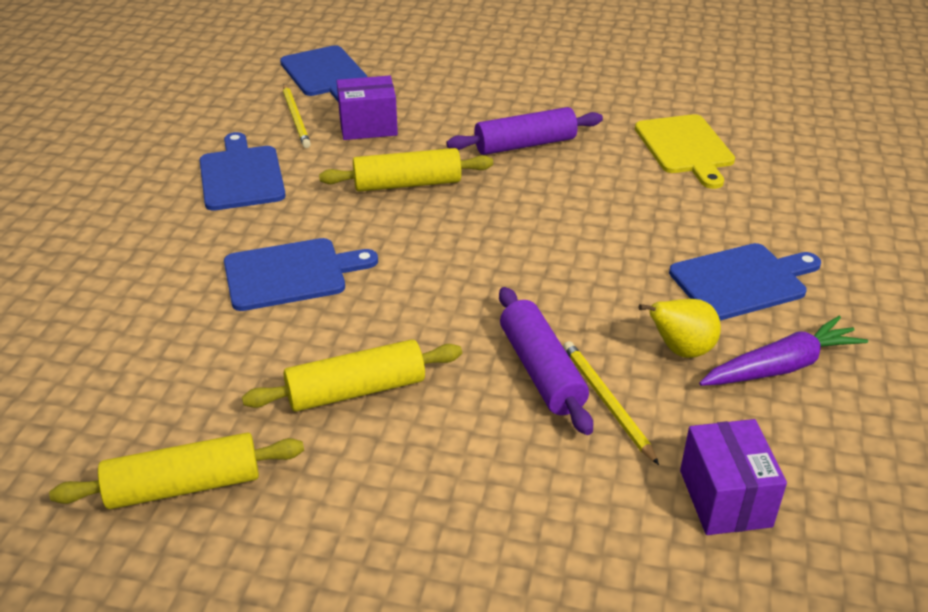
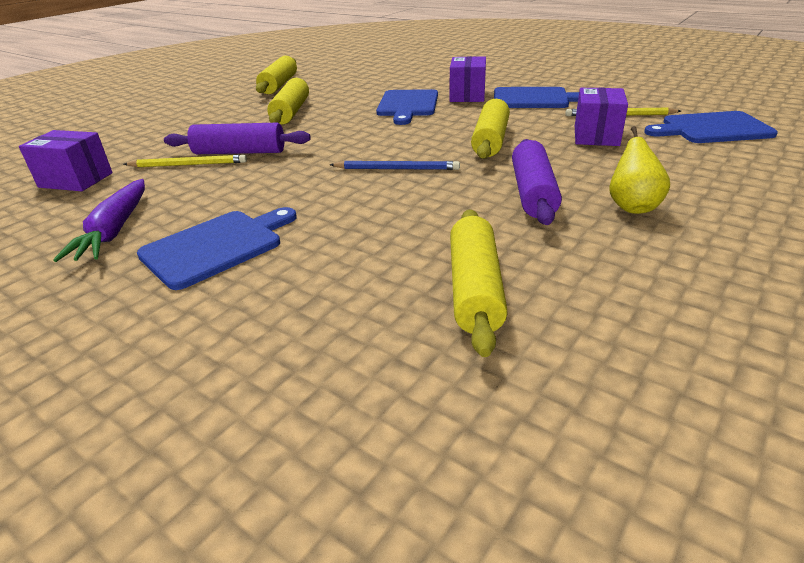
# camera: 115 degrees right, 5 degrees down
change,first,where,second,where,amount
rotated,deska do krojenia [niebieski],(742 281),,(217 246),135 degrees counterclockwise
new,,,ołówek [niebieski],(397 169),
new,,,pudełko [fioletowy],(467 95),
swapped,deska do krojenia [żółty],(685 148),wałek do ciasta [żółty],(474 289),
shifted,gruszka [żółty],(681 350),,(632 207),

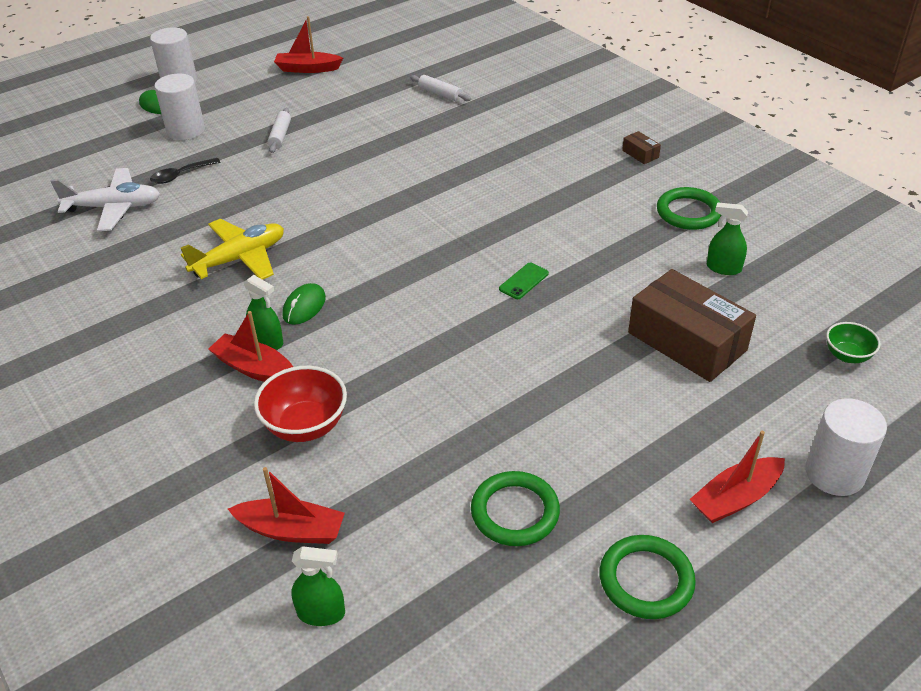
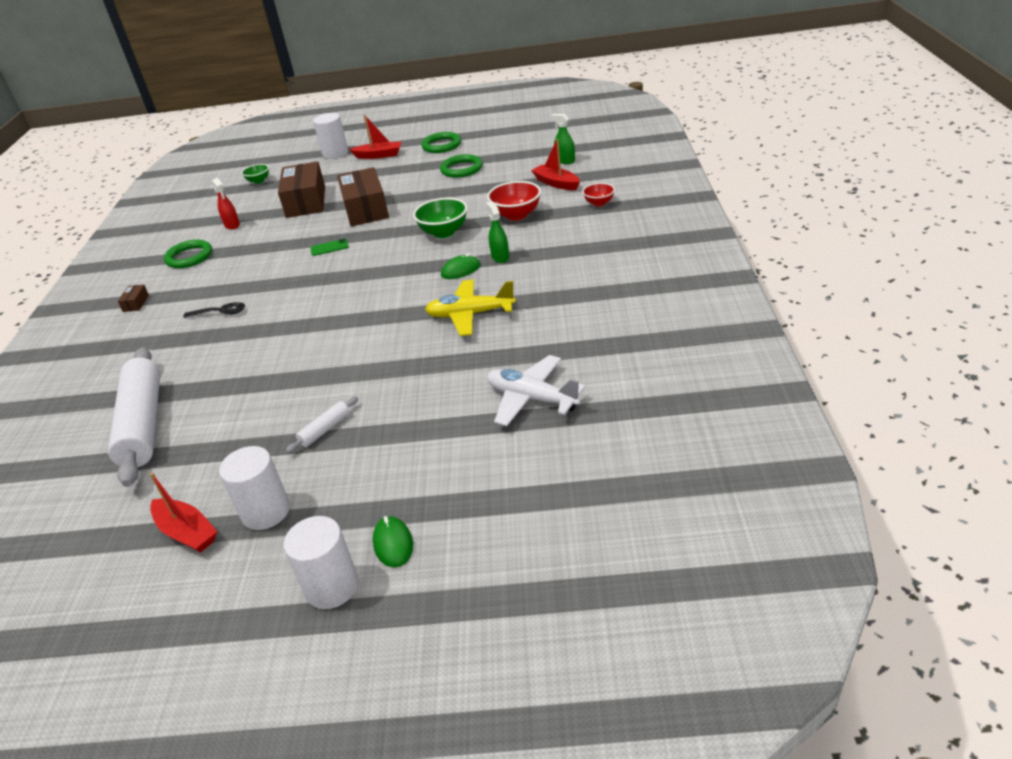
# camera: 140 degrees left, 5 degrees down
change,first,where,second,where,amount
scaled,wałek do ciasta [biały],(440 94),,(143 424),x2.42
shifted,łyżka [czarny],(181 175),,(220 313),
repainted,spryskiwacz [zielony],(723 268),spryskiwacz [czerwony],(232 225),
shifted,walec [biały],(186 130),,(266 511),
new,,,pudełko [brązowy],(366 209),
new,,,miska [zielony],(444 232),
new,,,miska [czerwony],(599 203),
gone,łódka [czerwony],(254 368),,,

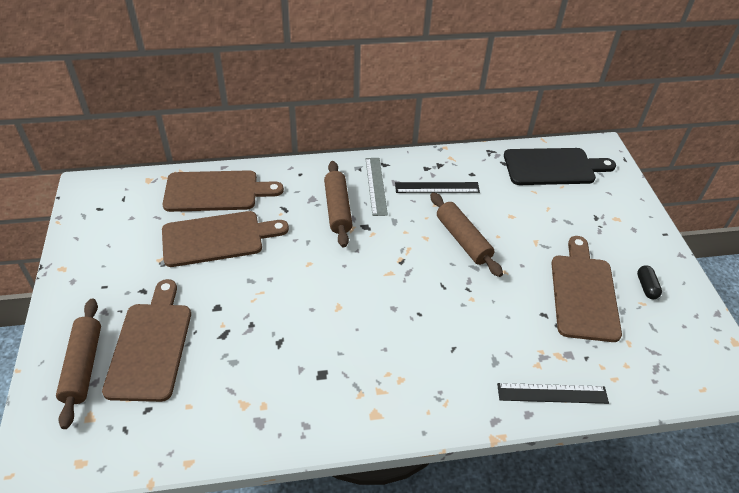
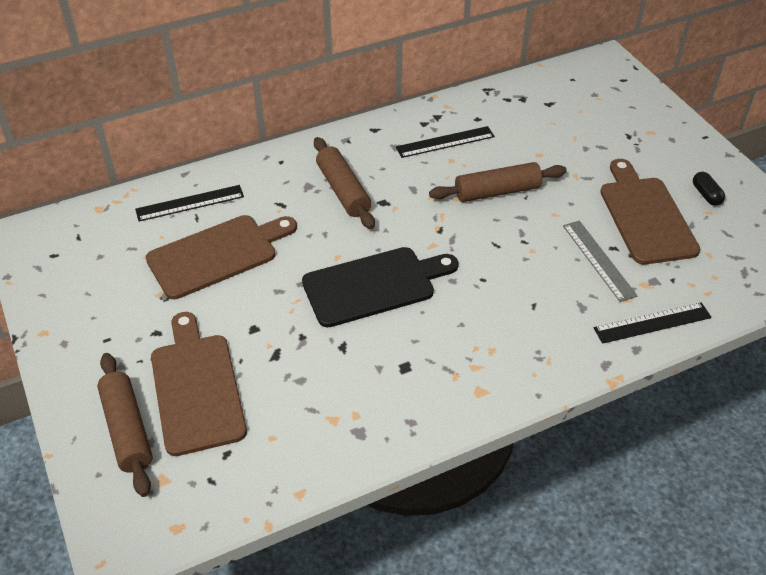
# camera: 15 degrees left, 0 degrees up
change,first,where,second,where,amount
swapped,deska do krojenia [brązowy],(216 191),linijka [czarny],(190 203),
shifted,deska do krojenia [czarny],(553 167),,(374 285),
rotated,wałek do ciasta [brązowy],(463 240),,(497 191),60 degrees counterclockwise
shifted,linijka [szary],(376 186),,(598 260),

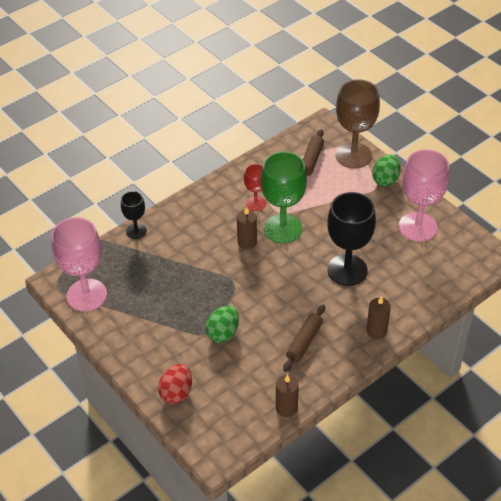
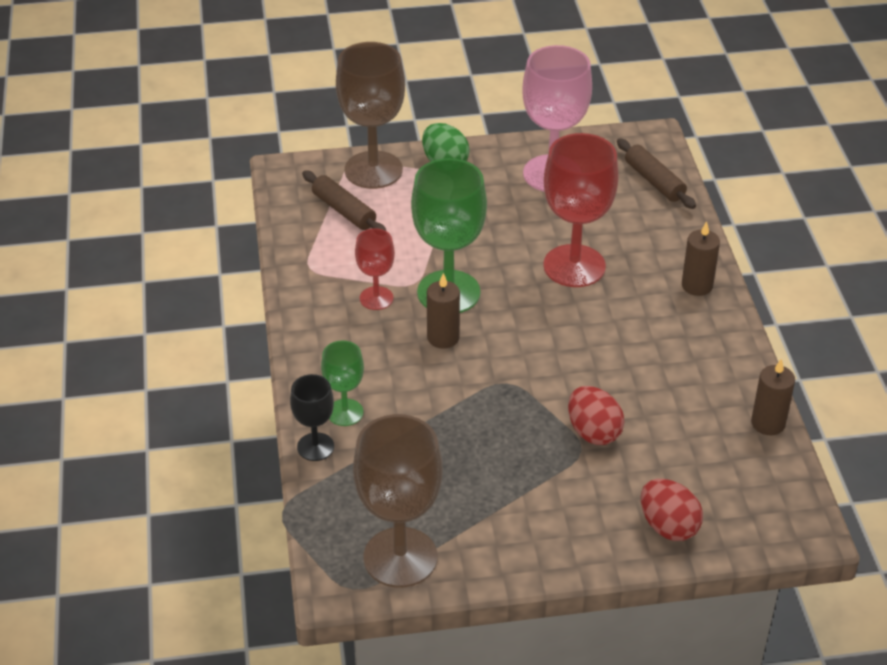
# camera: 60 degrees left, 5 degrees down
change,first,where,second,where,amount
new,,,kielich [zielony],(345 412),
repainted,kielich [różowy],(86 295),kielich [brązowy],(400 557),
repainted,kielich [czarny],(347 270),kielich [czerwony],(574 266),
repainted,jajko [zielony],(223 333),jajko [czerwony],(593 432),
shifted,wałek do ciasta [brązowy],(304 342),,(654 181),

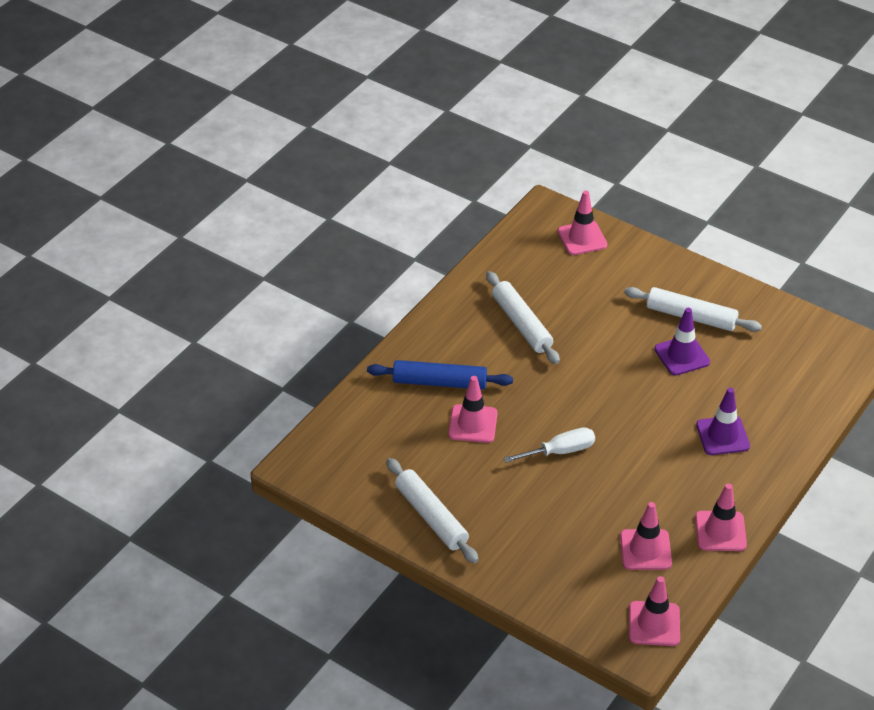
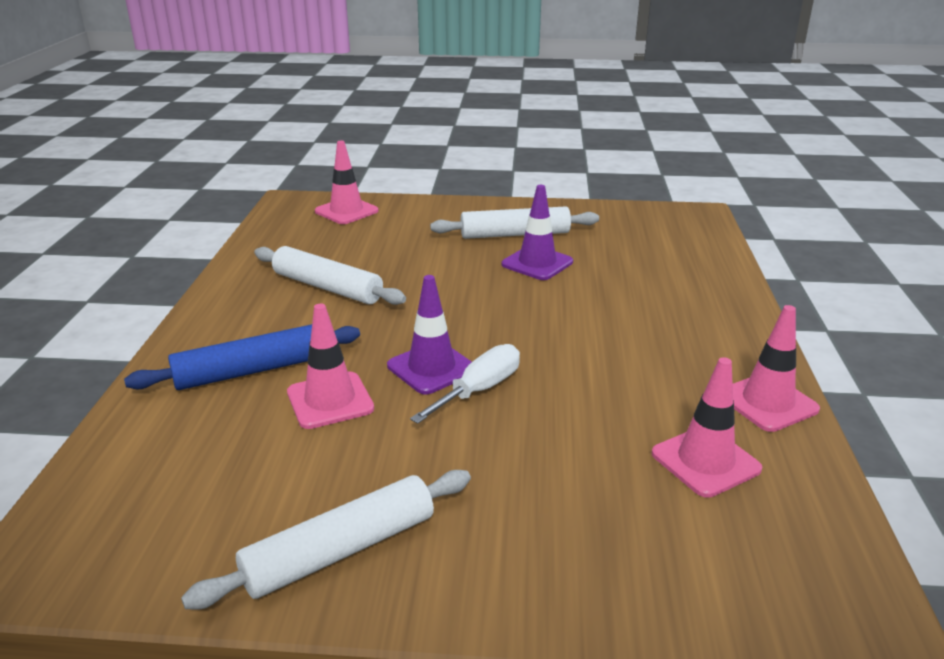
# camera: 30 degrees left, 15 degrees down
change,first,where,second,where,amount
rotated,wałek do ciasta [biały],(431 517),,(340 550),60 degrees counterclockwise
shifted,pachołek [fioletowy],(722 436),,(431 368),
gone,pachołek [różowy],(654 624),,,

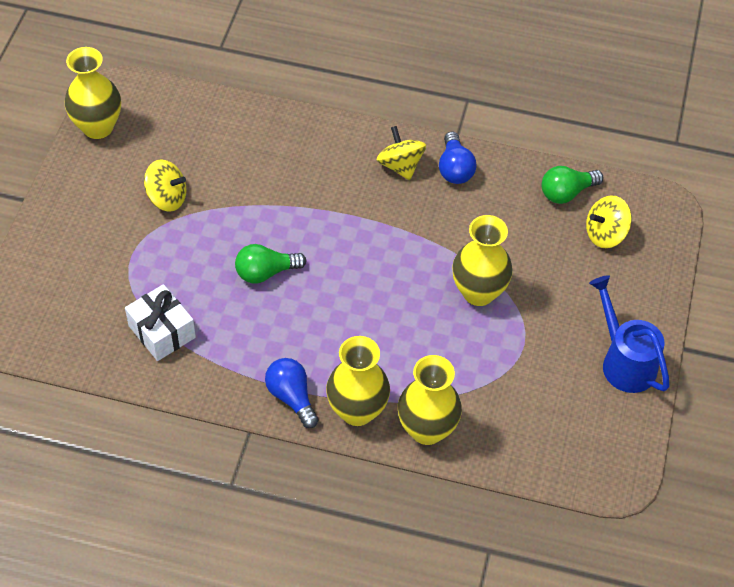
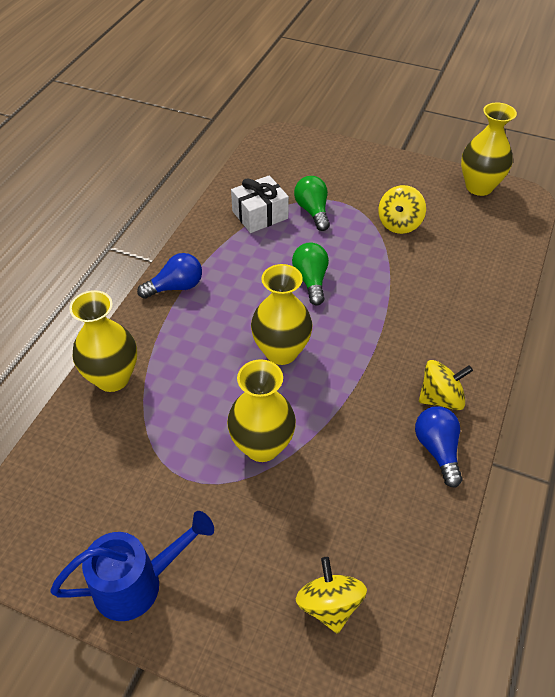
# camera: 100 degrees right, 5 degrees down
change,first,where,second,where,amount
shifted,wazon [żółty],(357 411),,(281 352),
shifted,żarówka [zielony],(566 193),,(313 211),
rotated,żarówka [niebieski],(455 168),,(437 450),75 degrees clockwise

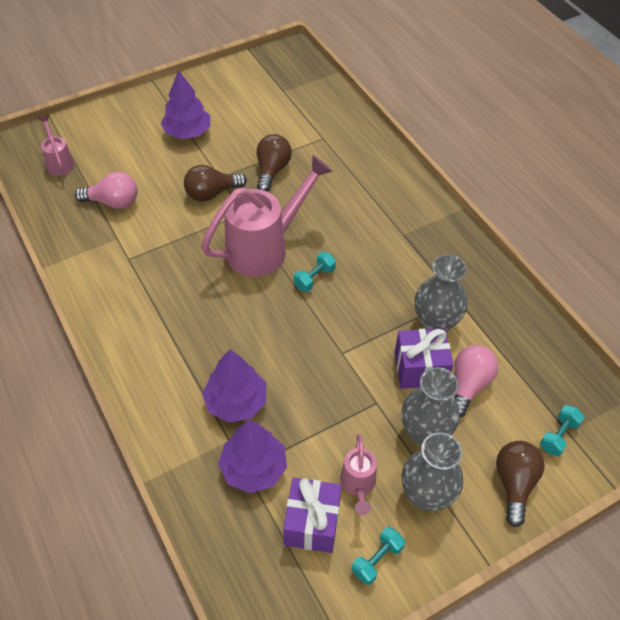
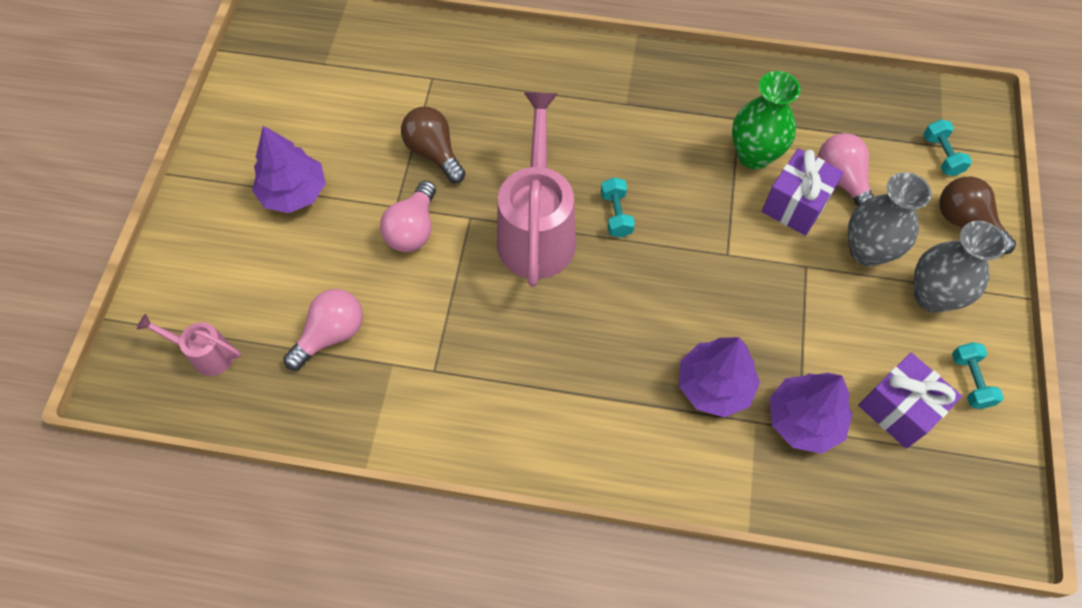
# camera: 50 degrees left, 10 degrees up
change,first,where,second,where,amount
repainted,żarówka [brązowy],(212 193),żarówka [różowy],(413 229),
repainted,wazon [szary],(435 323),wazon [zielony],(754 155),
gone,konewka [różowy],(358 485),,,

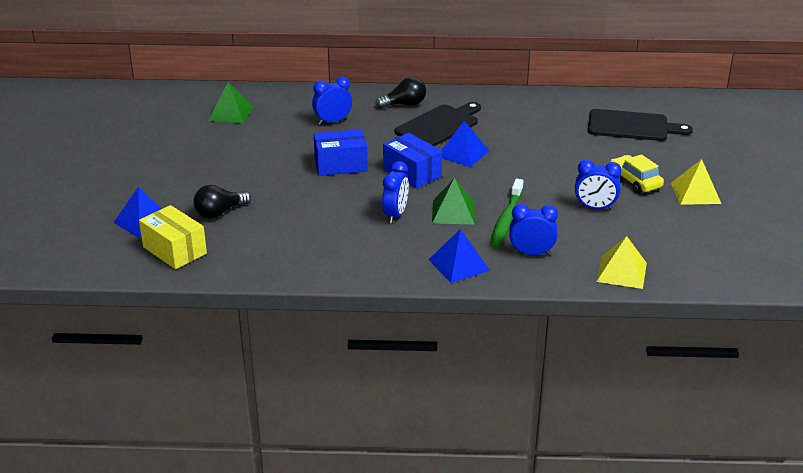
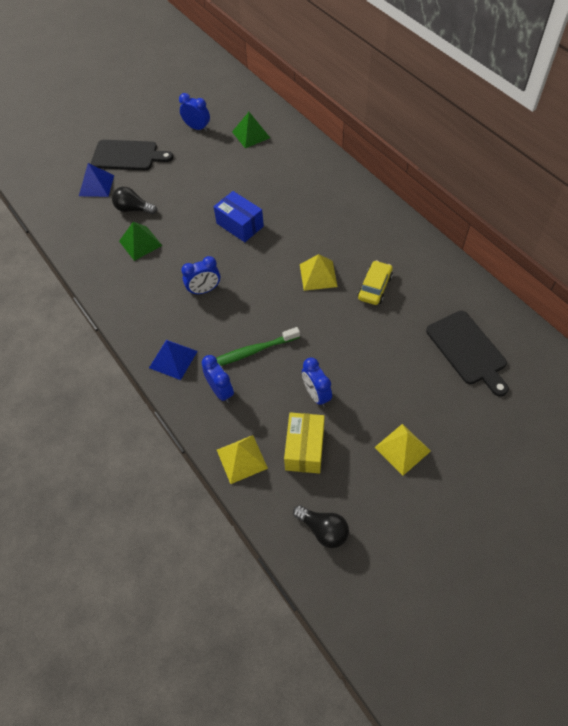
# camera: 55 degrees right, 25 degrees up
change,first,where,second,where,amount
shifted,deska do krojenia [czarny],(439 125),,(128 155),
shifted,piramida [zielony],(453 212),,(140 243),
shifted,budzik [niebieski],(333 121),,(197 128),
shifted,pudełko [żółty],(174 250),,(304 449),
shifted,żarówka [czarny],(404 104),,(323 530),
repainted,piramida [niebieski],(462 153),piramida [żółty],(318 275),
shifted,samochód [żółty],(635 181),,(374 287),
gone,pudełko [niebieski],(412 173),,,

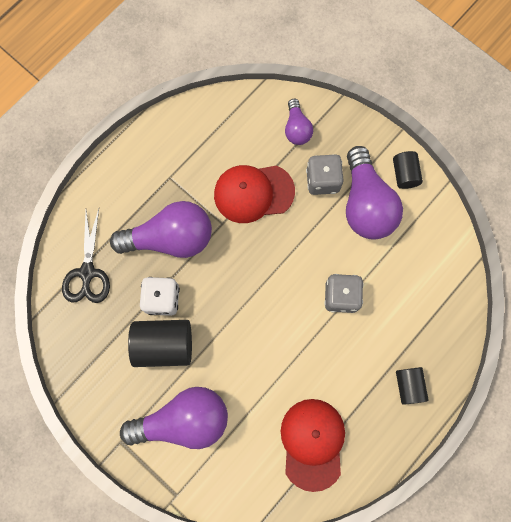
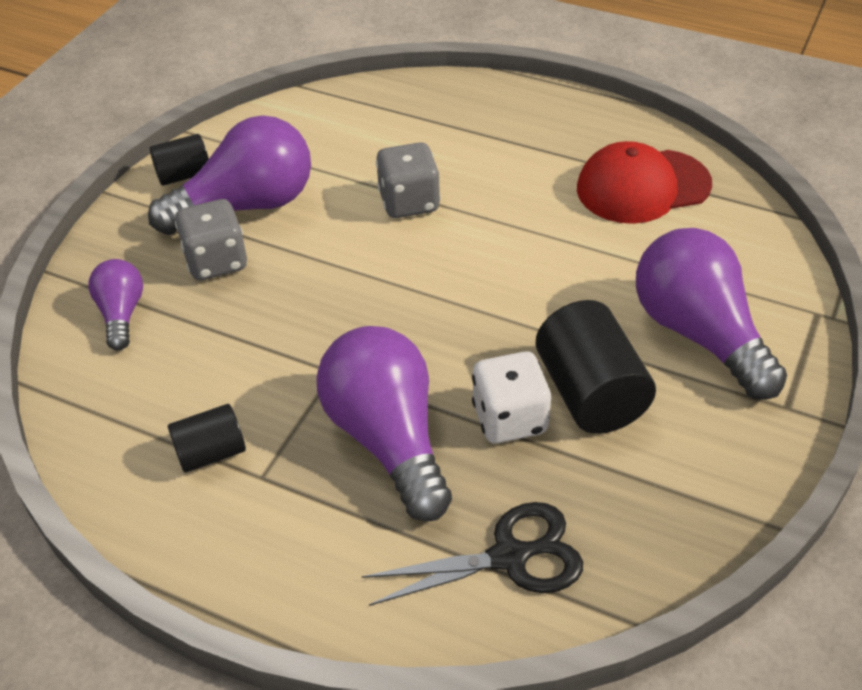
# camera: 105 degrees left, 30 degrees down
change,first,where,second,where,amount
rotated,żarówka [fioletowy],(297 129),,(121 314),75 degrees counterclockwise
shifted,walec [czarny],(408 385),,(211 453),
gone,czapka [czerwony],(253 193),,,

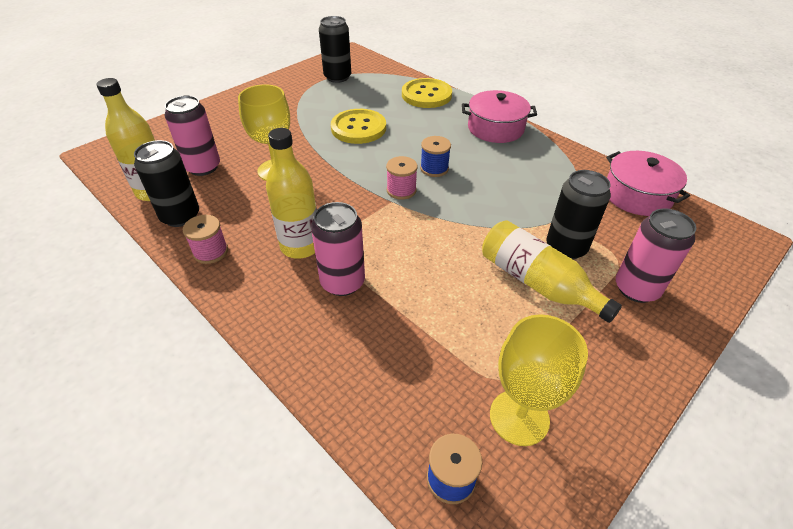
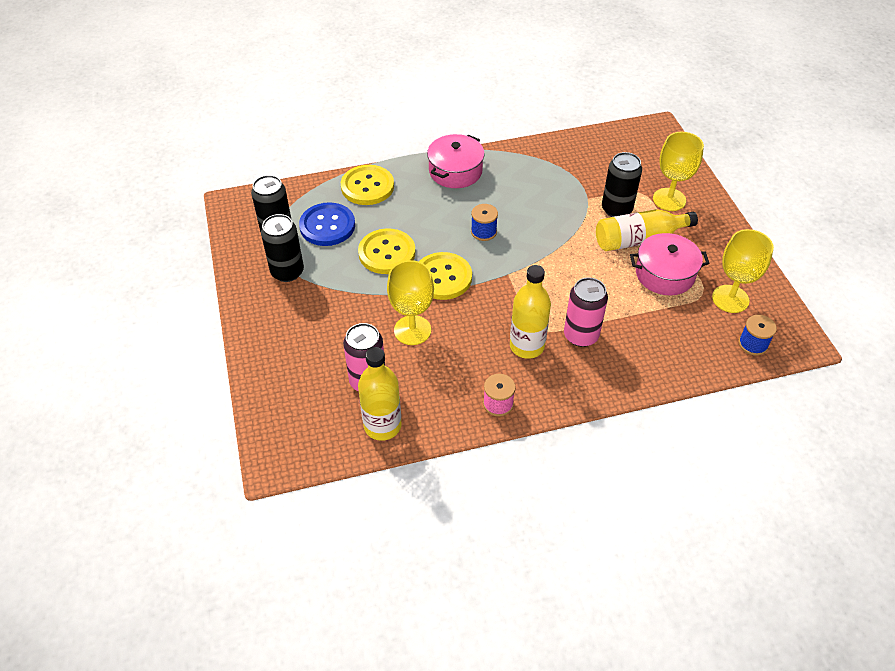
# camera: 60 degrees left, 5 degrees up
change,first,where,second,where,amount
shifted,puszka [czarny],(180 216),,(287 272),
new,,,guzik [niebieski],(327 226),
new,,,guzik [żółty],(443 277),
shifted,garnek [różowy],(637 195),,(665 274),
swapped,puszka [różowy],(636 289),kielich [żółty],(669 199),
gone,szpulka [różowy],(401 190),,,

